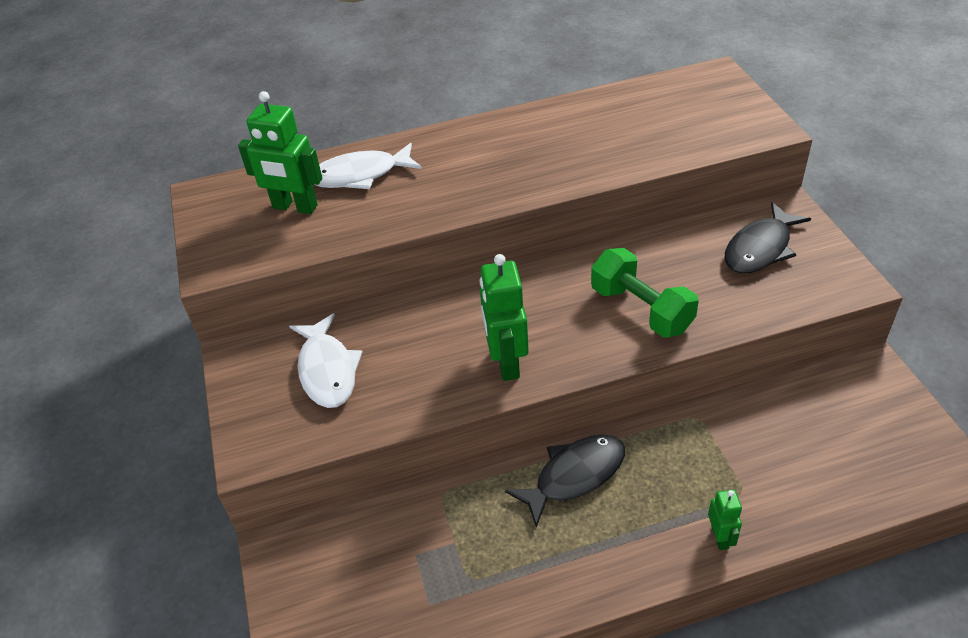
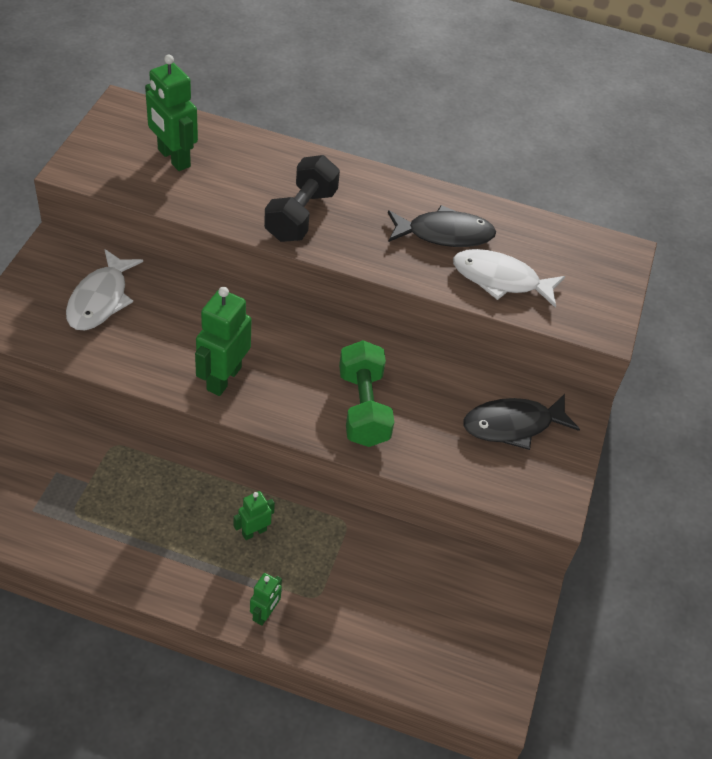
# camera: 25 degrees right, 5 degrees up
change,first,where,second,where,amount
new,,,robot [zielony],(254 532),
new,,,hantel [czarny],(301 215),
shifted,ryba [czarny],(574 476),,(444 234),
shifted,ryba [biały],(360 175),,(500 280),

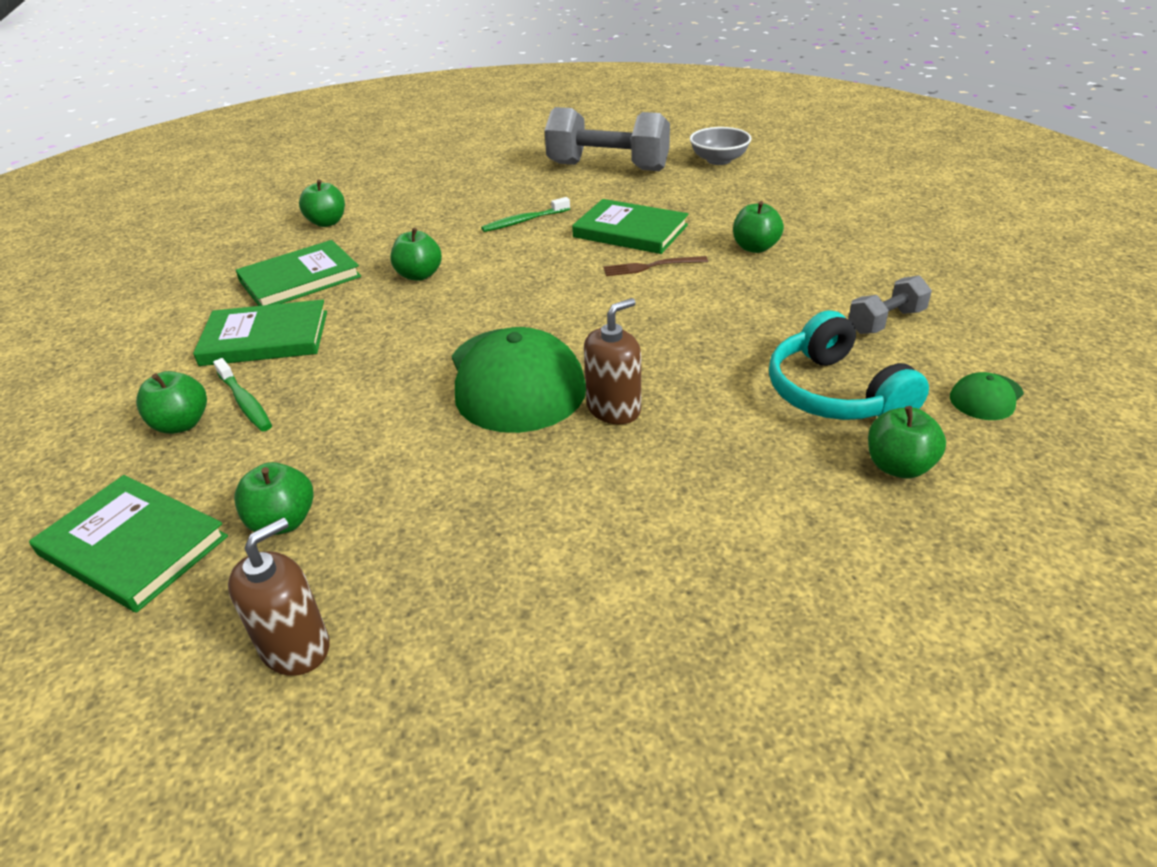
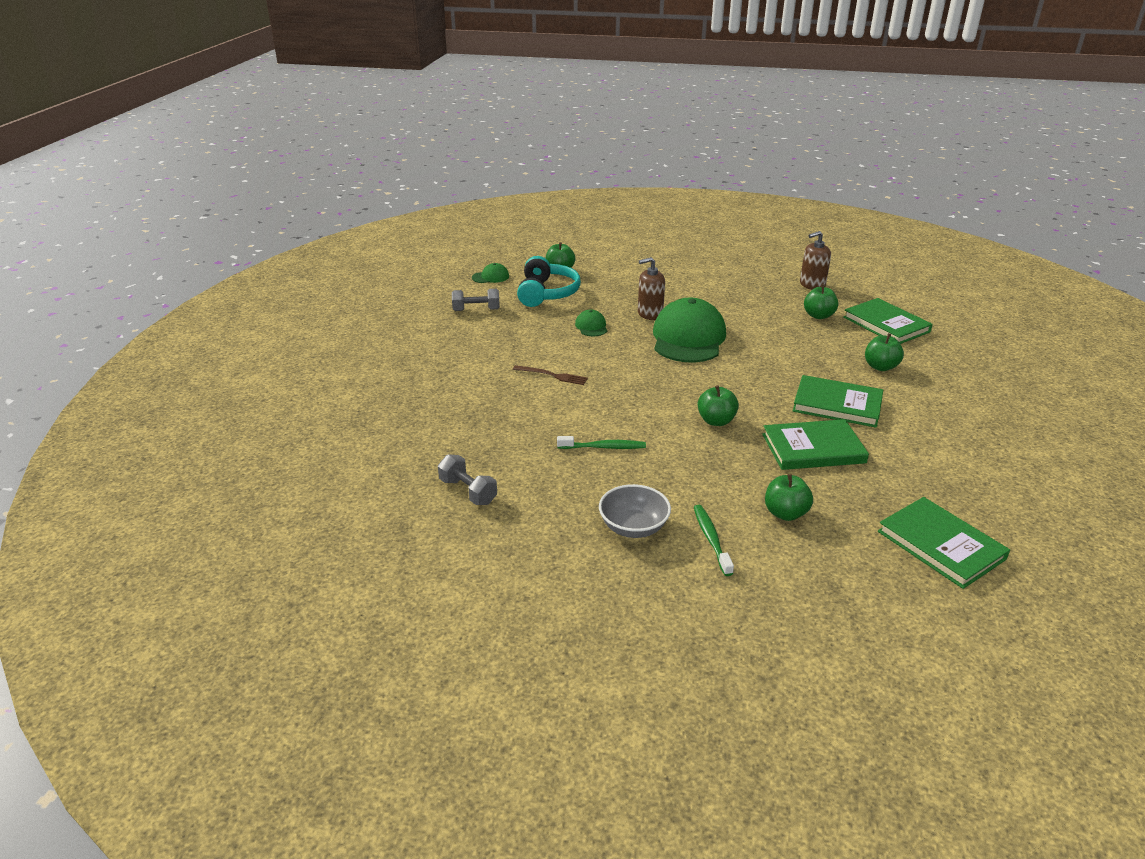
# camera: 155 degrees left, 5 degrees down
change,first,where,second,where,amount
scaled,hantel [szary],(608 167),,(468 491),x0.50
new,,,czapka [zielony],(591 326),
shifted,miska [szary],(719 160),,(633 527),
shifted,szczoteczka do zębów [zielony],(245 402),,(711 539),
shifted,książka [zielony],(630 231),,(940 545),
gone,jabłko [zielony],(755 248),,,

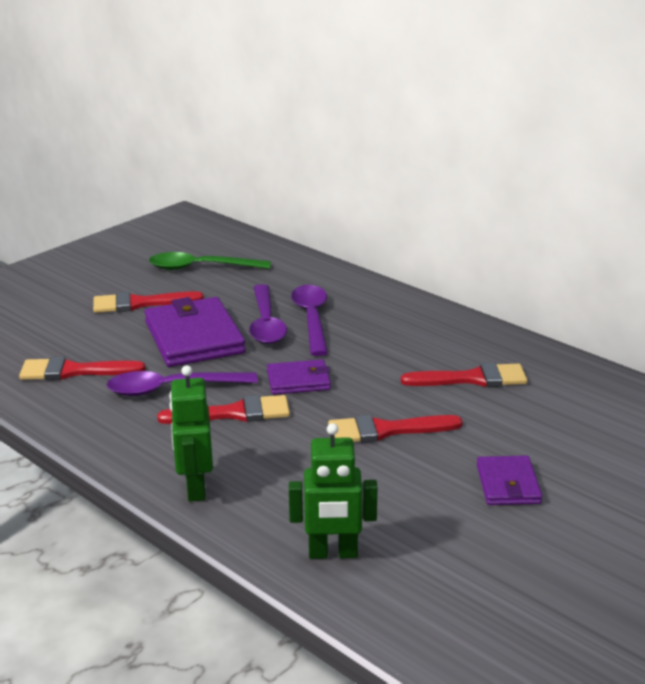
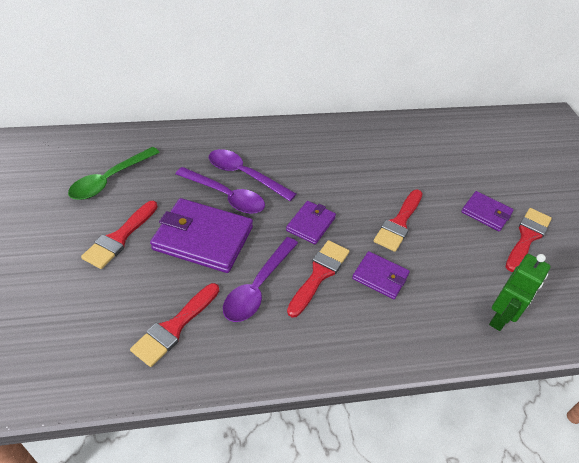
# camera: 55 degrees left, 20 degrees up
change,first,where,second,where,amount
new,,,portfel [fioletowy],(380 277),
shifted,pędzel [czerwony],(472 379),,(527 237),
gone,robot [zielony],(195 488),,,

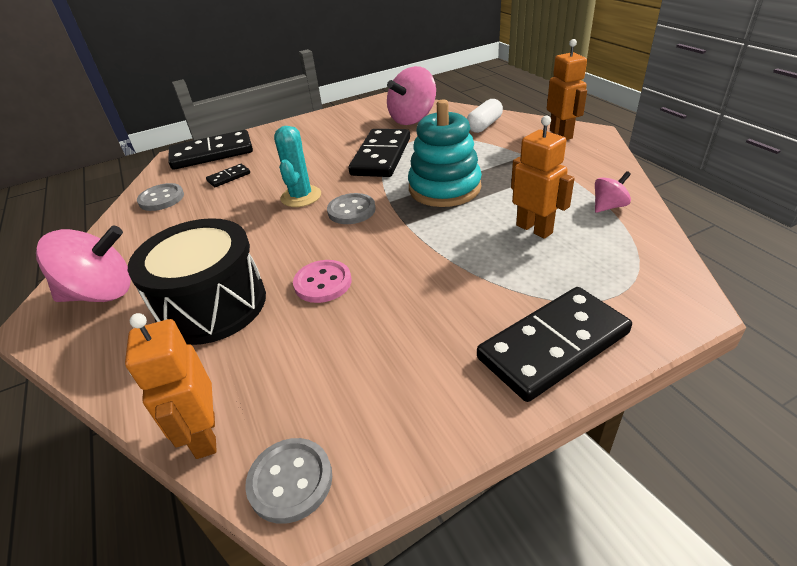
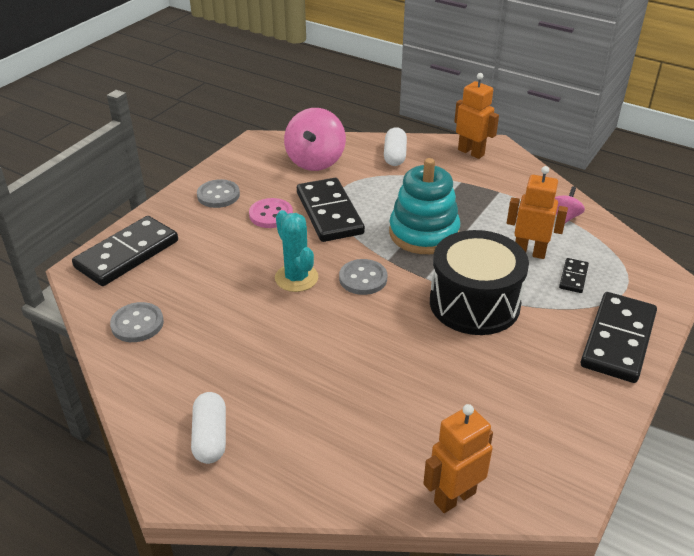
# camera: 35 degrees left, 0 degrees up
change,first,where,second,where,amount
swapped,bączek [różowy],(102 293),kapsułka [biały],(210 437),
shifted,guzik [szary],(290 481),,(218 195),
shifted,guzik [różowy],(323 283),,(271 215),
rotated,robot [pomarańczowy],(204 435),,(454 497),105 degrees clockwise
shifted,bęben [czarny],(212 305),,(474 303),
shifted,kostka domina [czarny],(229 177),,(573 277),

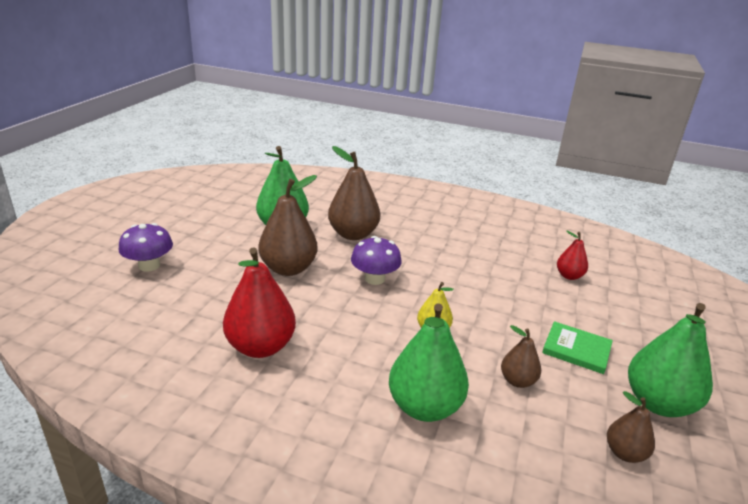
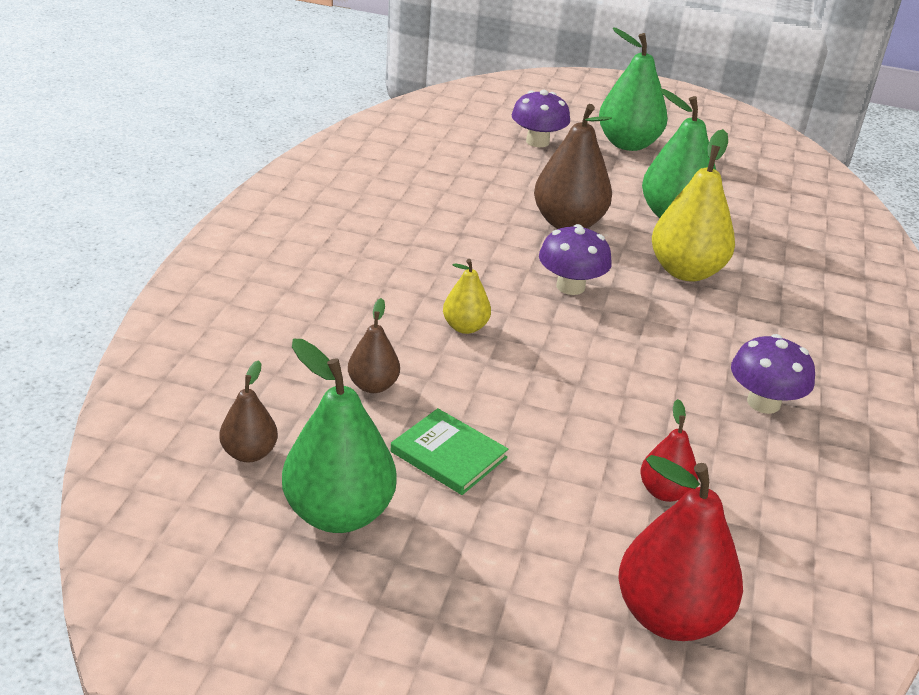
# camera: 85 degrees right, 5 degrees up
change,first,where,second,where,amount
rotated,książka [zielony],(576 349),,(448 455),75 degrees counterclockwise
shifted,gruszka [zielony],(425 407),,(628 144),
shifted,gruszka [czerwony],(261 347),,(670 616),
repainted,gruszka [brązowy],(353 234),gruszka [żółty],(685 271),
new,,,grzyb [fioletowy],(763 403),

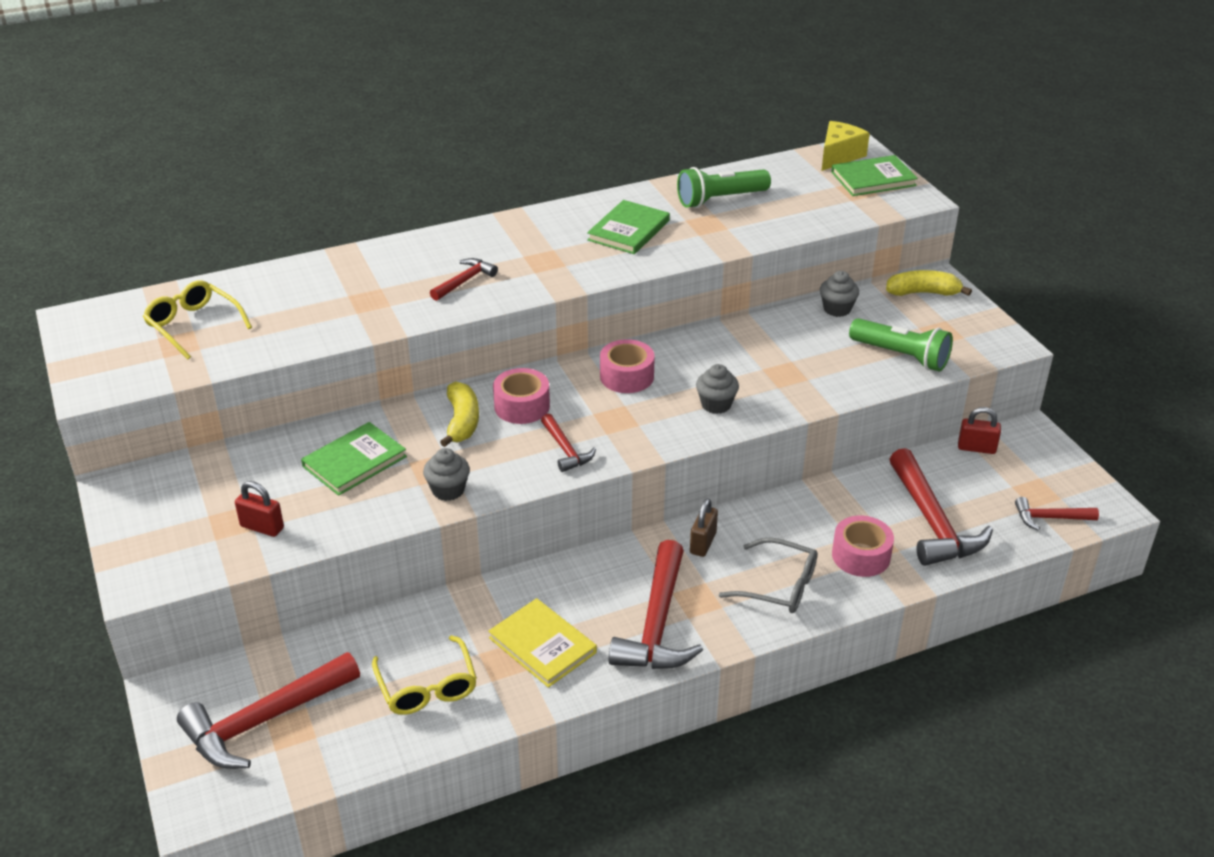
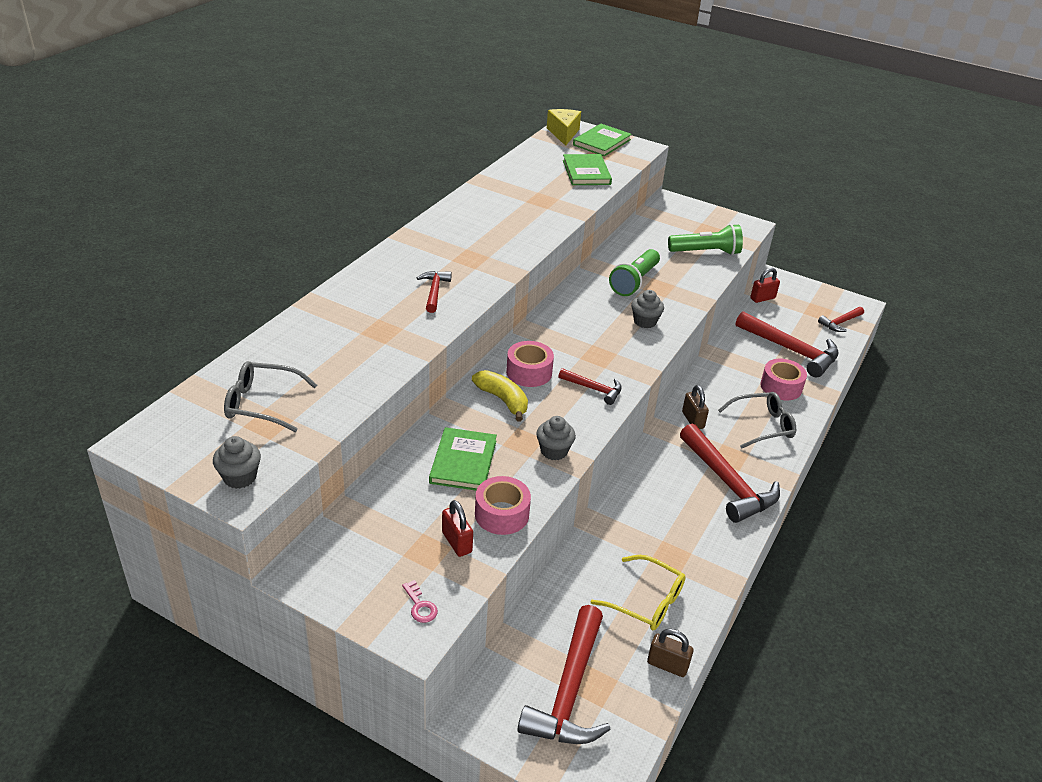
# camera: 40 degrees left, 0 degrees up
change,first,where,second,where,amount
shifted,muffinka [szary],(837 309),,(240 477),
repainted,okulary [żółty],(194 326),okulary [szary],(263 404),
new,,,klucz [różowy],(420 606),
rotated,kłódka [czerwony],(262 527),,(457 542),75 degrees clockwise
shifted,taśma klejąca [różowy],(627 376),,(502 514),
shifted,książka [zielony],(629 230),,(586 172),
shifted,latarka [zielony],(720 199),,(634 282),
new,,,kłódka [brązowy],(667 665),
gone,książka [żółty],(542 645),,,
gone,banan [żółty],(923 293),,,

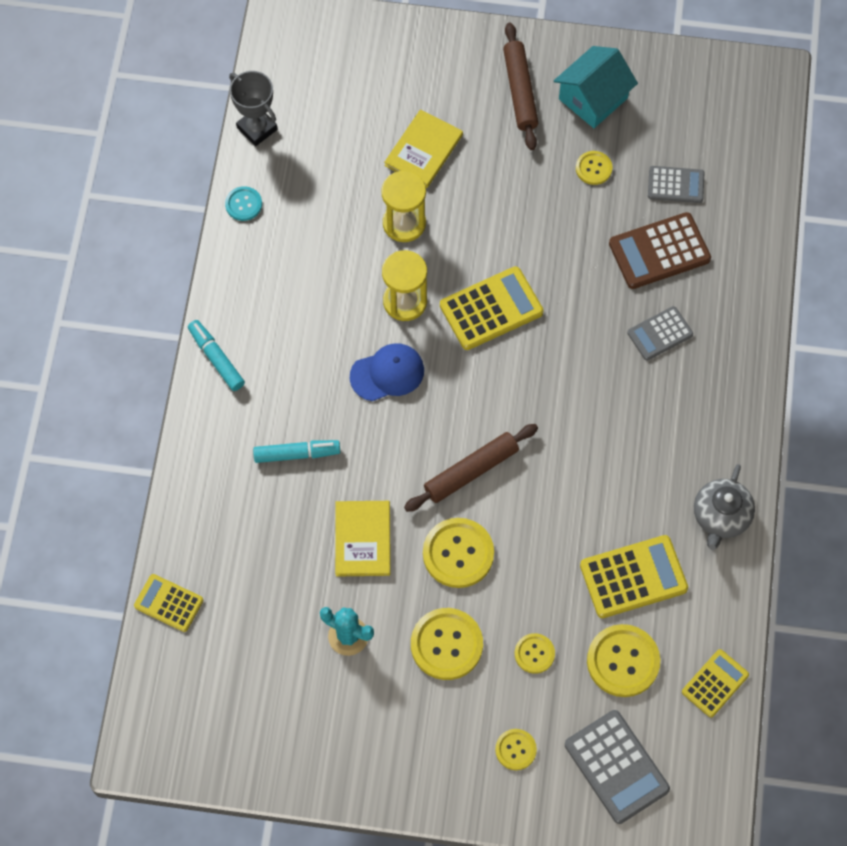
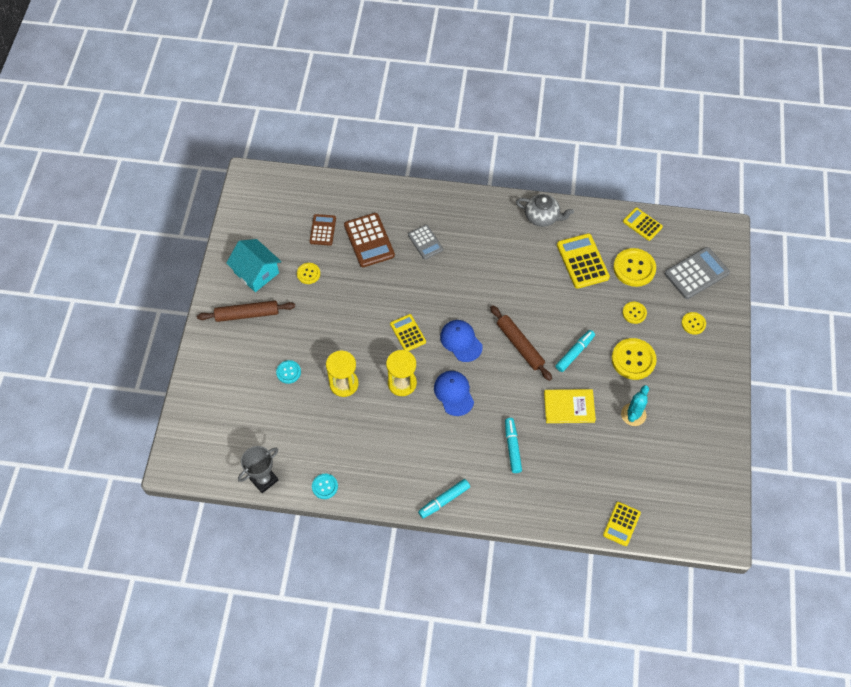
# camera: 90 degrees left, 5 degrees down
change,first,where,second,where,amount
swapped,książka [żółty],(423 150),guzik [turkusowy],(288 372),
repainted,kalkulator [szary],(675 185),kalkulator [brązowy],(323 230),
scaled,kalkulator [żółty],(491 309),,(408 333),x0.63
new,,,czapka [niebieski],(461 341),
swapped,guzik [żółty],(458 554),flamaster [turkusowy],(574 353),

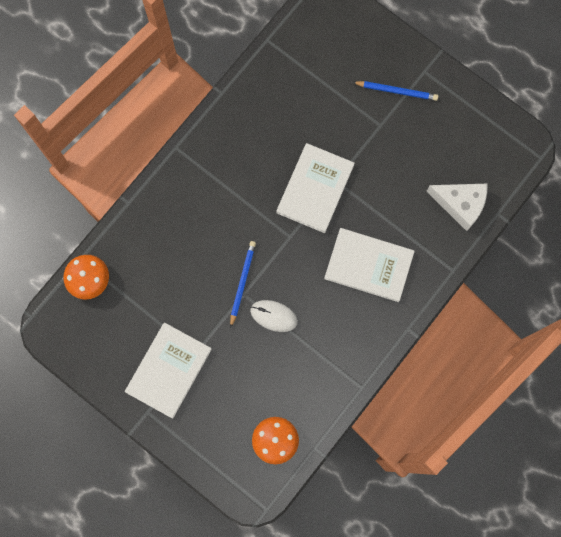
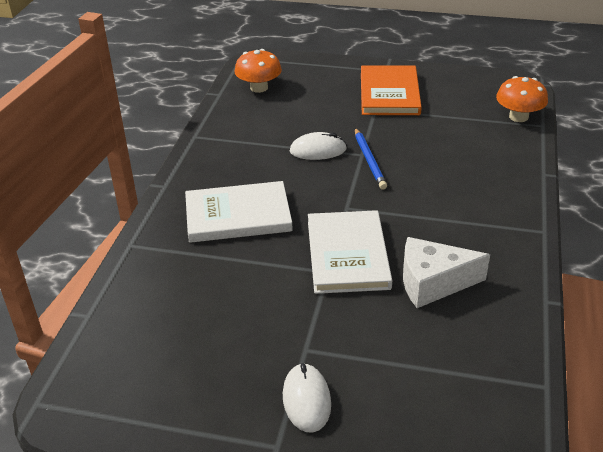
# camera: 155 degrees right, 40 degrees down
change,first,where,second,where,amount
swapped,ołówek [niebieski],(396 91),myszka [biały],(306 400),
repainted,książka [biały],(169 370),książka [pomarańczowy],(389 93),
shifted,ser [biały],(460 204),,(433 283),

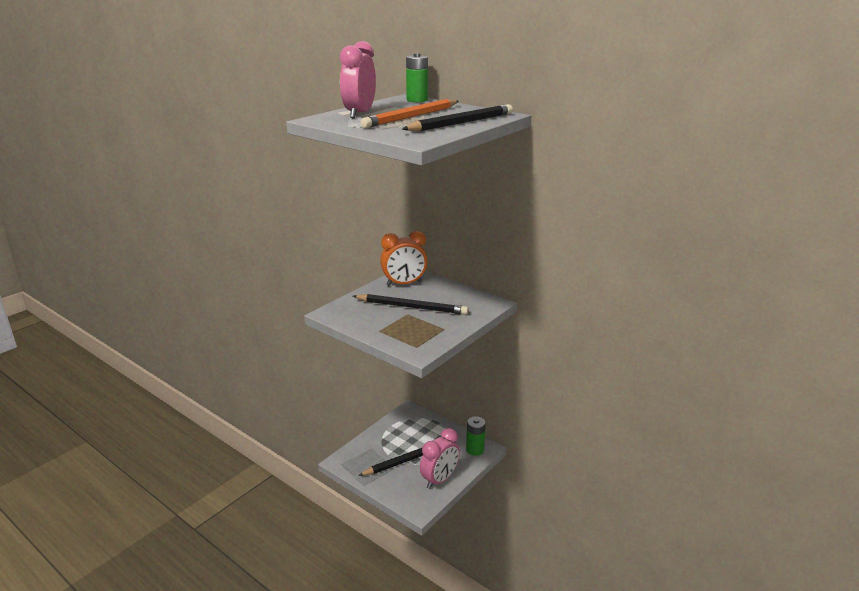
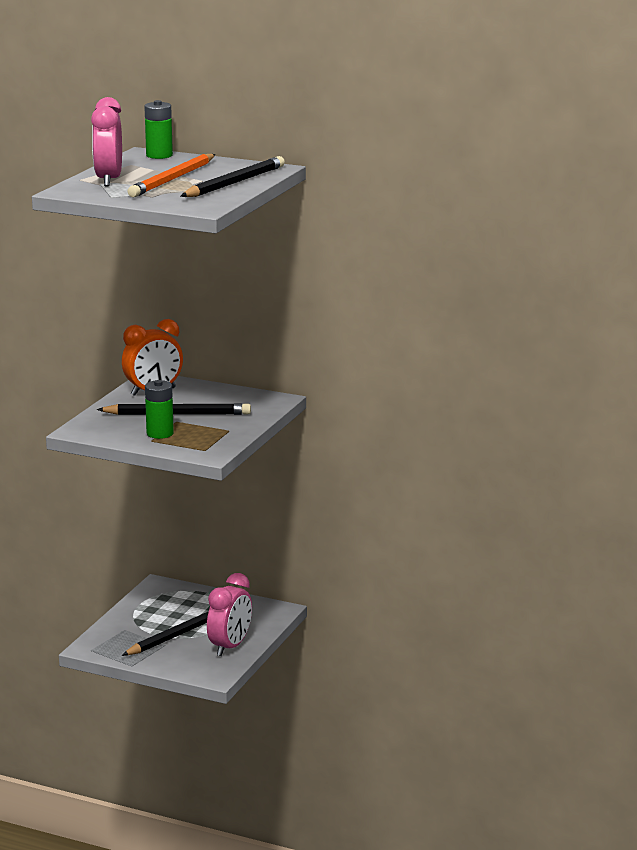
# camera: 15 degrees left, 5 degrees down
change,first,where,second,where,amount
shifted,bateria [zielony],(475 449),,(160 433),

